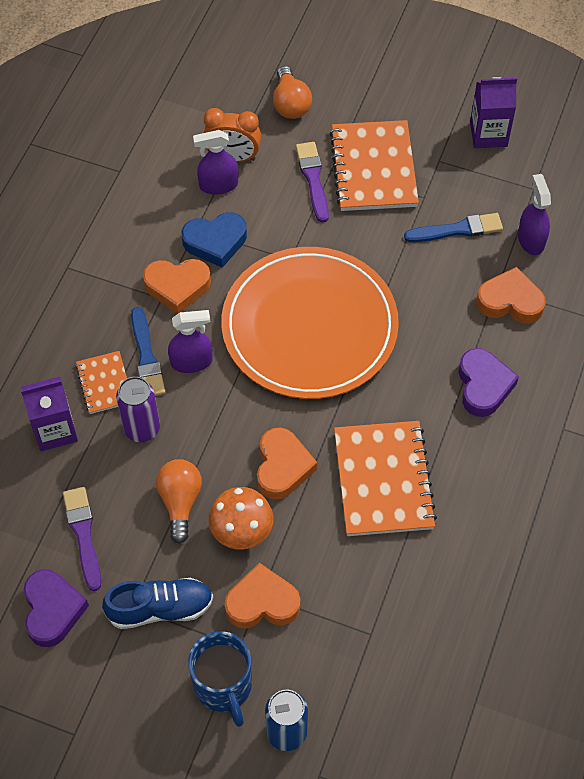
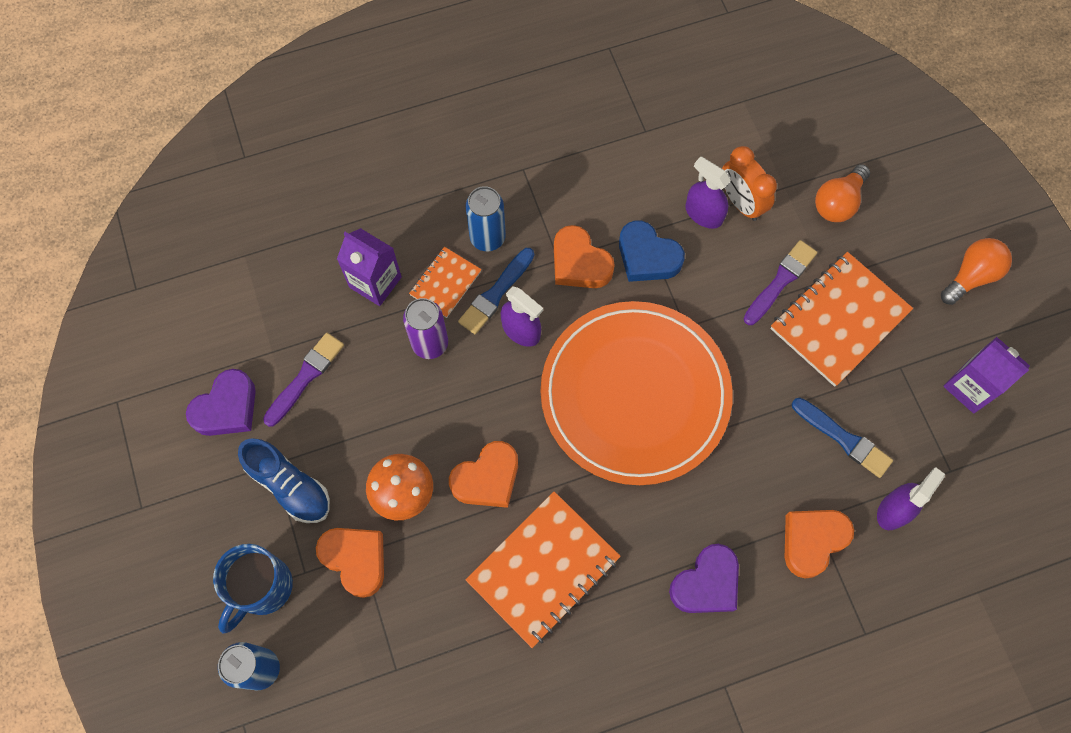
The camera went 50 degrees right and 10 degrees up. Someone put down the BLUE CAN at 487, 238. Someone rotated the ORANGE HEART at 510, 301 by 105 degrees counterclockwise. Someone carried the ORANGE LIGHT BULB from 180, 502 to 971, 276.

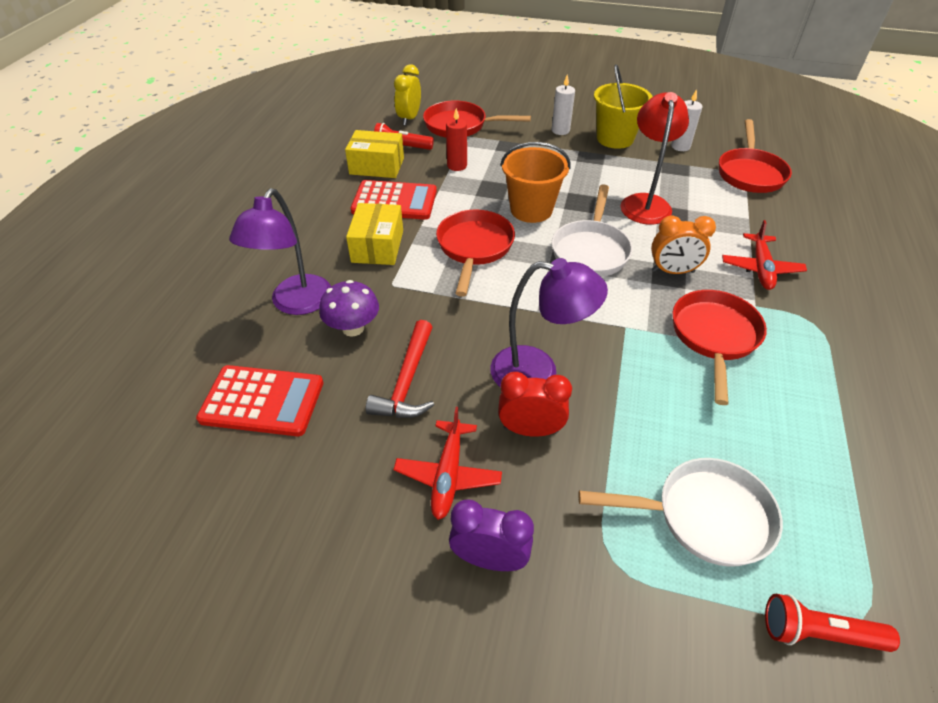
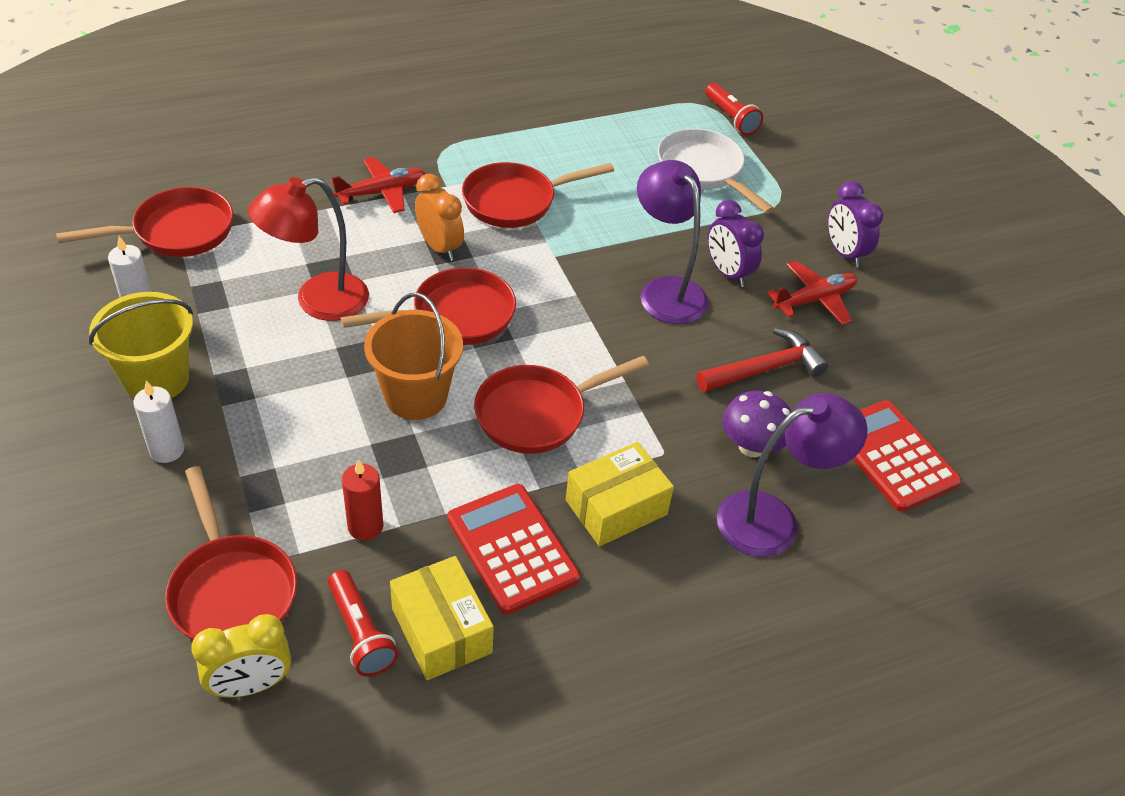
The camera went 130 degrees left and 0 degrees up. Someone repainted the WHITE PAN at 590, 250, which became the RED PAN at 455, 316. Someone repainted the RED CLOCK at 530, 430, which became the PURPLE CLOCK at 728, 273.

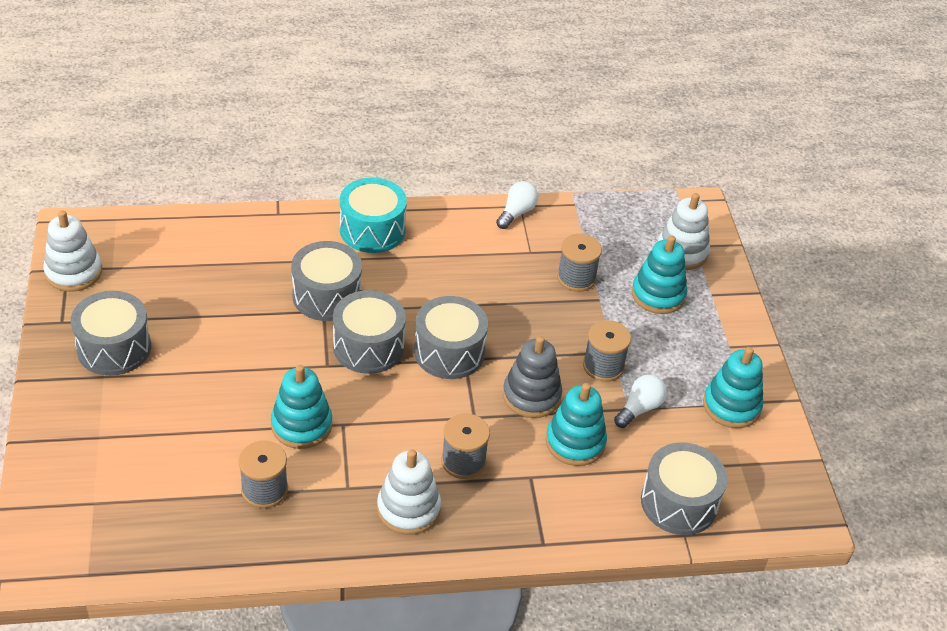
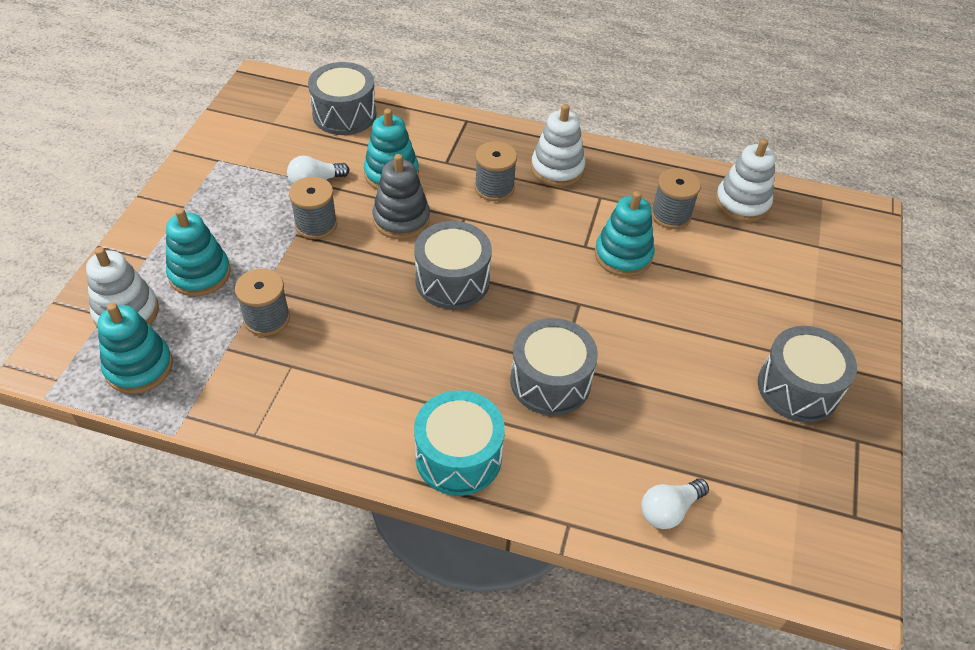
The camera went 155 degrees left and 5 degrees up. Someone carried the TURQUOISE STACKING TOY from 731, 406 to 139, 367. Someone carried the WHITE LIGHT BULB from 516, 213 to 669, 510. Someone carried the WHITE STACKING TOY from 74, 272 to 742, 203. Someone took away the GREY DRUM at 368, 346.

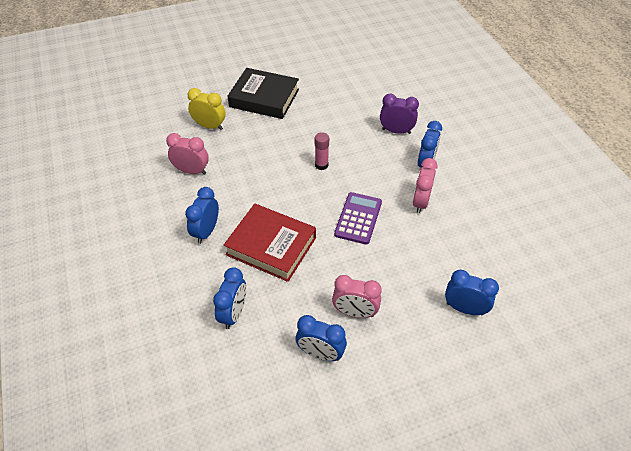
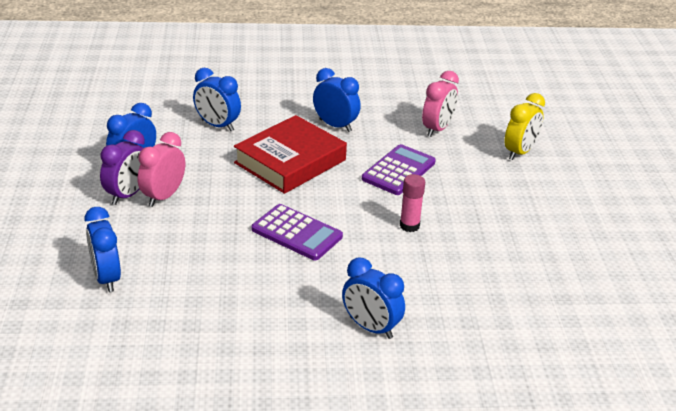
The camera went 105 degrees right and 15 degrees down. Someone rotated the BLUE CLOCK at 464, 308 by 120 degrees clockwise. Someone carried the PURPLE CLOCK from 396, 131 to 127, 195. Someone put down the PURPLE CALCULATOR at 398, 171. Someone took away the BLACK BOOK at 264, 98. Someone took away the PINK CLOCK at 420, 202.

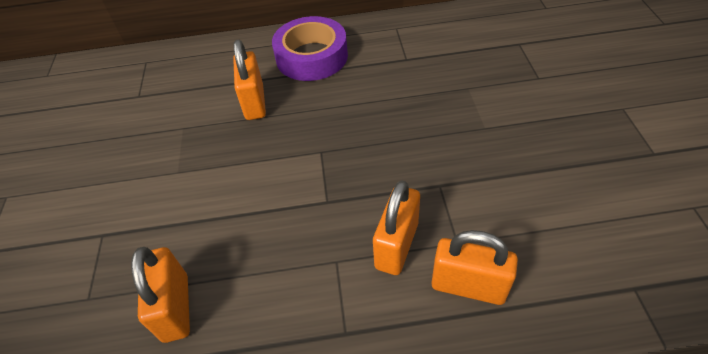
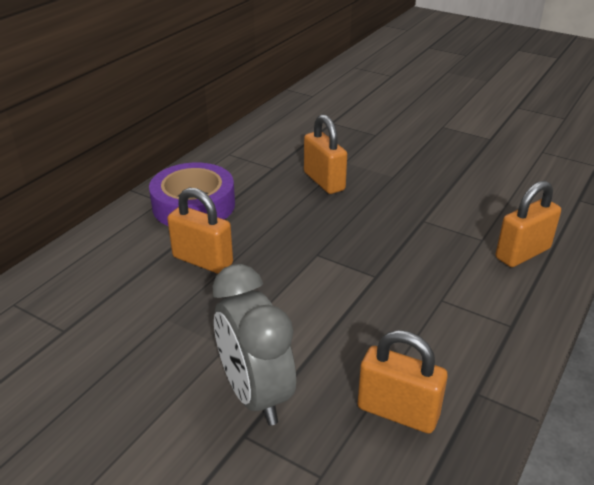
The camera went 55 degrees left and 15 degrees down. Someone put down the GREY CLOCK at 255, 394. Someone carried the ORANGE PADLOCK from 397, 245 to 324, 181.

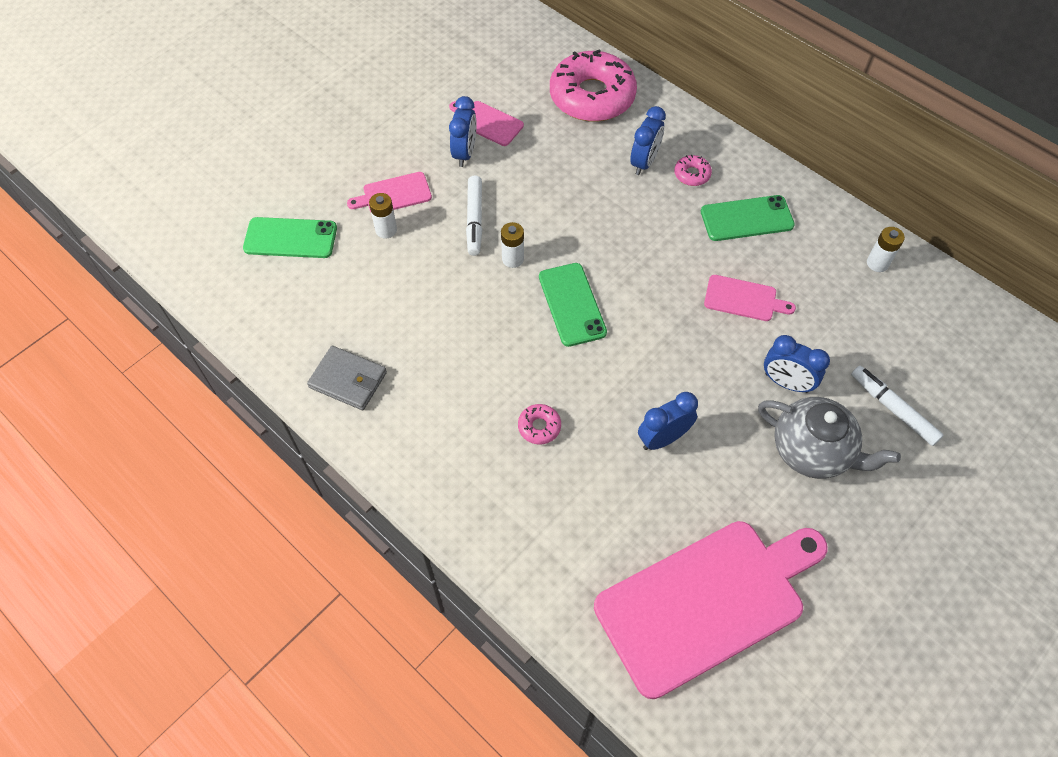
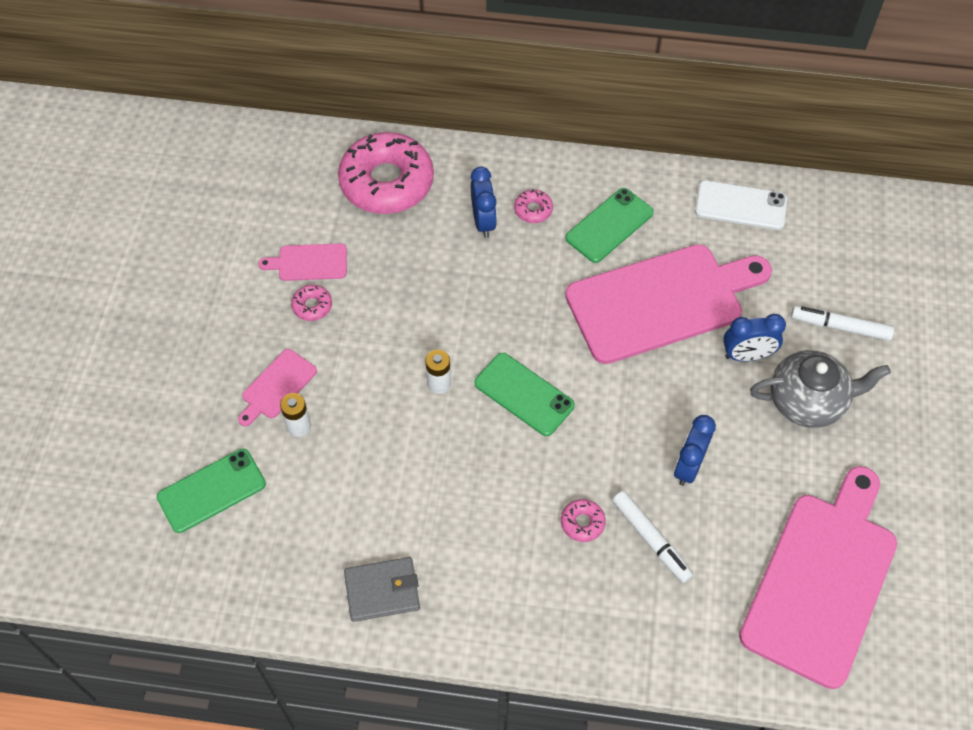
The camera went 35 degrees left and 0 degrees up. Someone swapped the BLUE CLOCK at 465, 153 for the PINK DONUT at 312, 306. Someone scaled the PINK CUTTING BOARD at 743, 299 by 2.32. Someone carried the WHITE MARKER from 475, 220 to 651, 539. Someone swapped the WHITE BATTERY at 877, 263 for the WHITE PHONE at 740, 205.

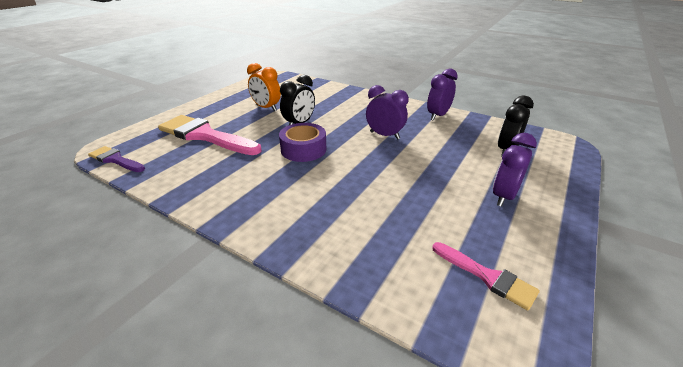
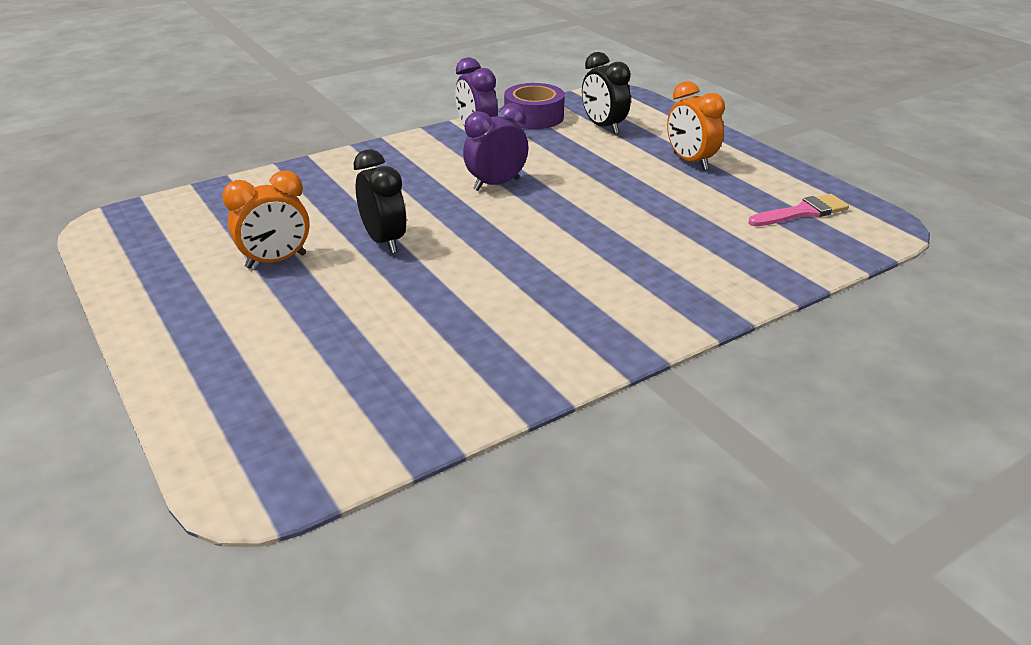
The camera went 65 degrees left and 0 degrees up. Someone carried the PURPLE TAPE from 303, 149 to 534, 117. Someone repainted the PURPLE CLOCK at 503, 196, which became the ORANGE CLOCK at 690, 161. Someone took away the PURPLE BRUSH at 115, 160. Someone took away the PINK BRUSH at 205, 136.

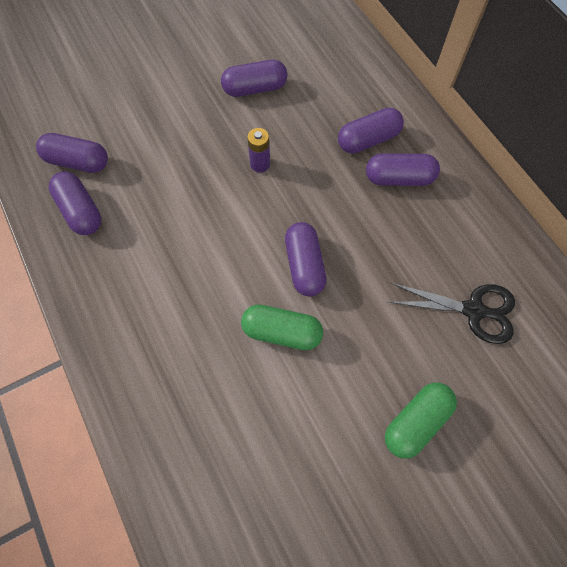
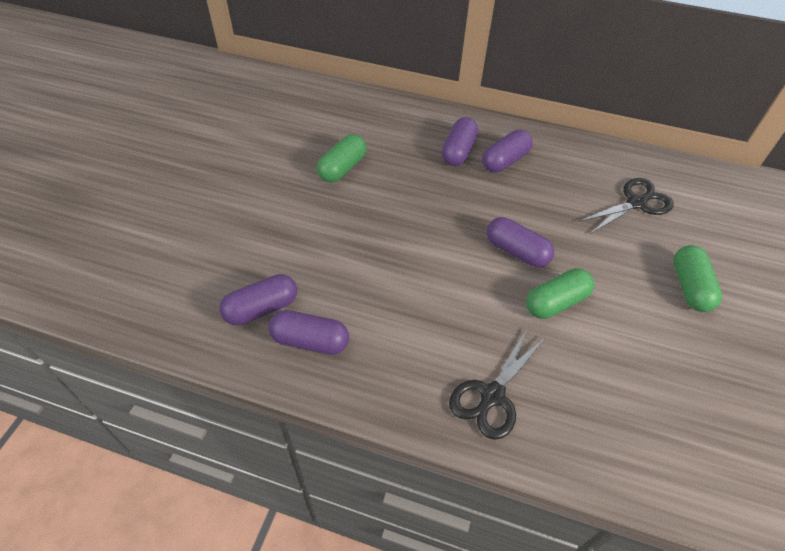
The camera went 45 degrees left and 15 degrees down. Someone repainted the PURPLE CAPSULE at 255, 88, which became the GREEN CAPSULE at 342, 168. Someone put down the BLACK SCISSORS at 491, 396. Someone took away the PURPLE BATTERY at 260, 164.

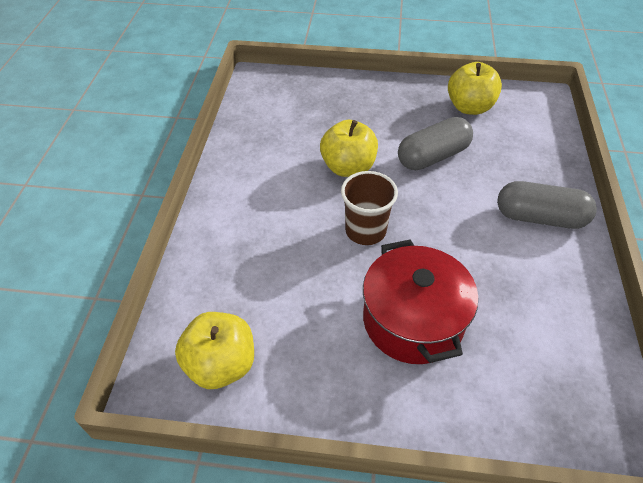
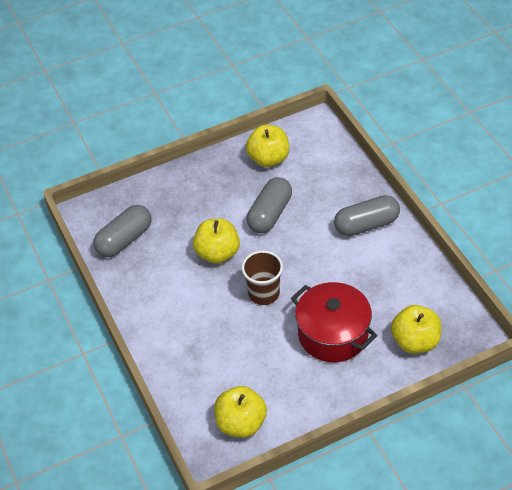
The camera went 30 degrees left and 0 degrees up. Someone put down the GREY CAPSULE at 124, 239. Someone put down the YELLOW APPLE at 415, 341.

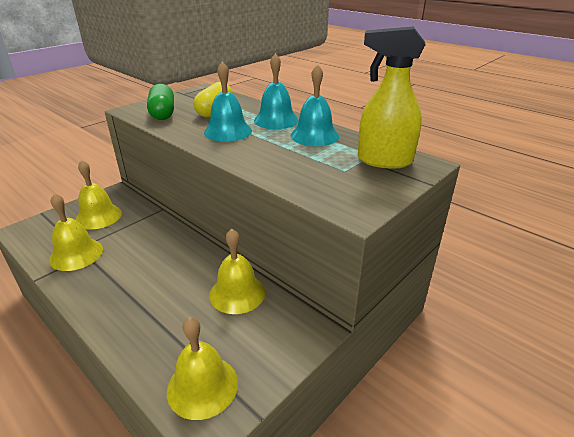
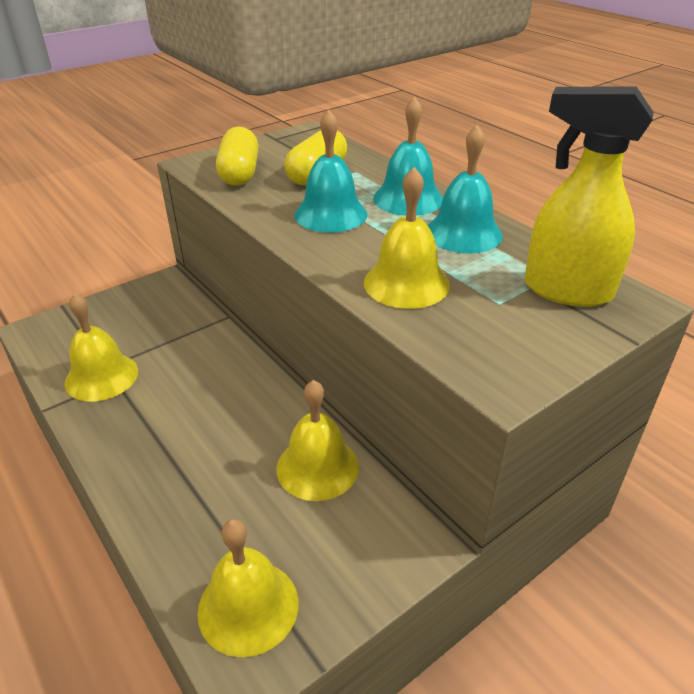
The camera went 10 degrees right and 5 degrees up. Someone repainted the GREEN CAPSULE at 163, 113, which became the YELLOW CAPSULE at 239, 173. Someone carried the YELLOW BELL from 98, 216 to 406, 283.

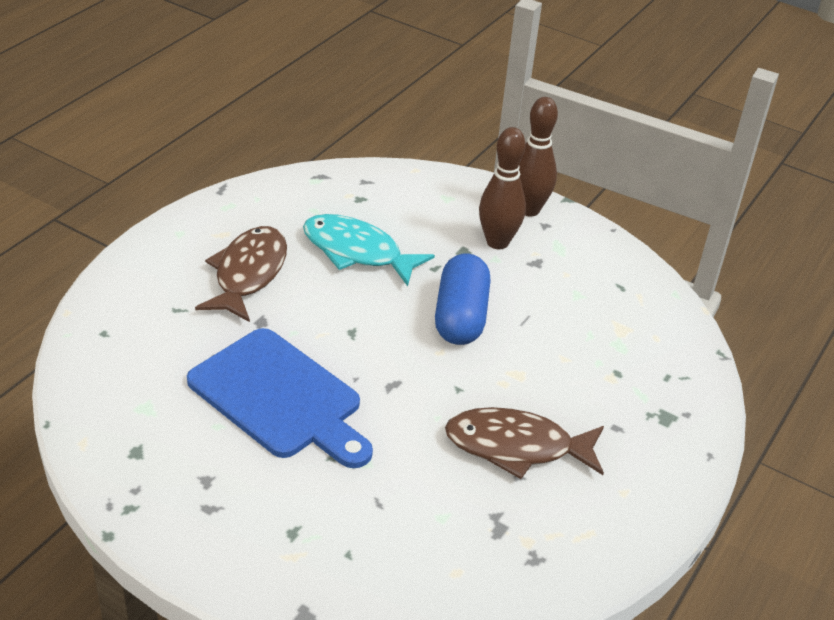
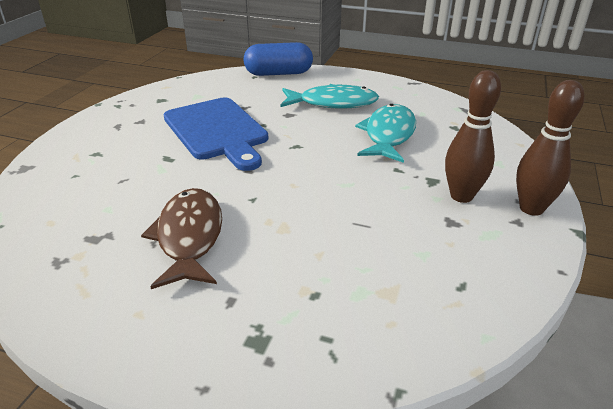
The camera went 80 degrees right and 5 degrees down. Someone rotated the BLUE CUTTING BOARD at 280, 398 by 60 degrees counterclockwise. Someone carried the BLUE CAPSULE from 461, 317 to 278, 73. Someone repainted the BROWN FISH at 248, 274, which became the TURQUOISE FISH at 333, 103.

